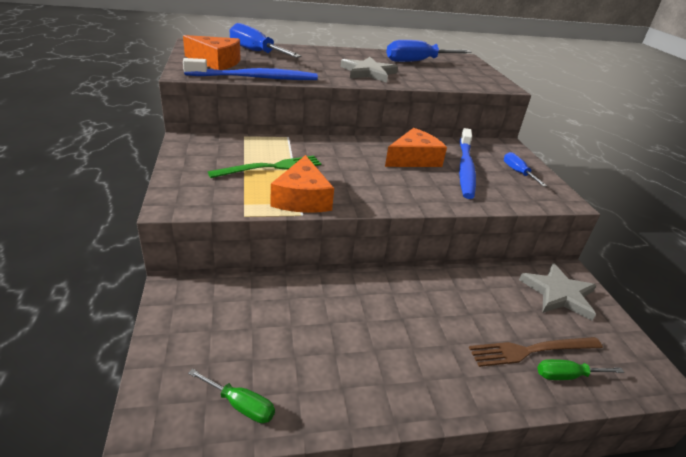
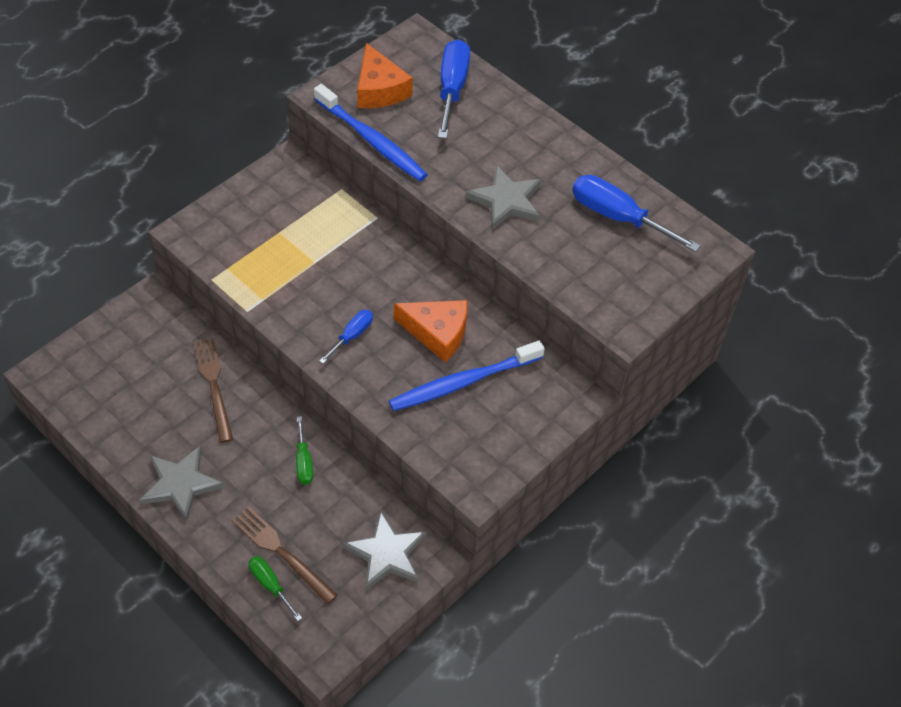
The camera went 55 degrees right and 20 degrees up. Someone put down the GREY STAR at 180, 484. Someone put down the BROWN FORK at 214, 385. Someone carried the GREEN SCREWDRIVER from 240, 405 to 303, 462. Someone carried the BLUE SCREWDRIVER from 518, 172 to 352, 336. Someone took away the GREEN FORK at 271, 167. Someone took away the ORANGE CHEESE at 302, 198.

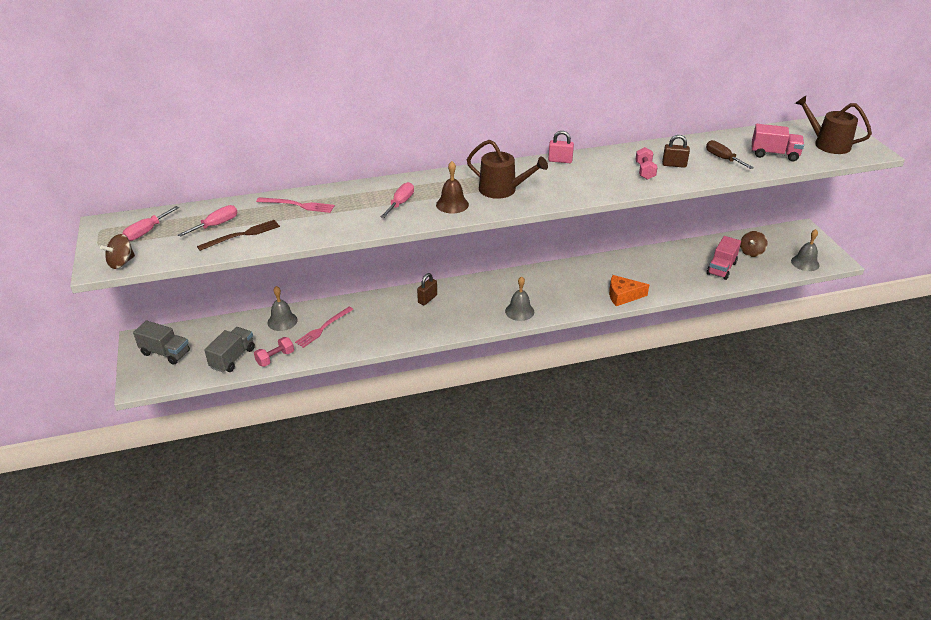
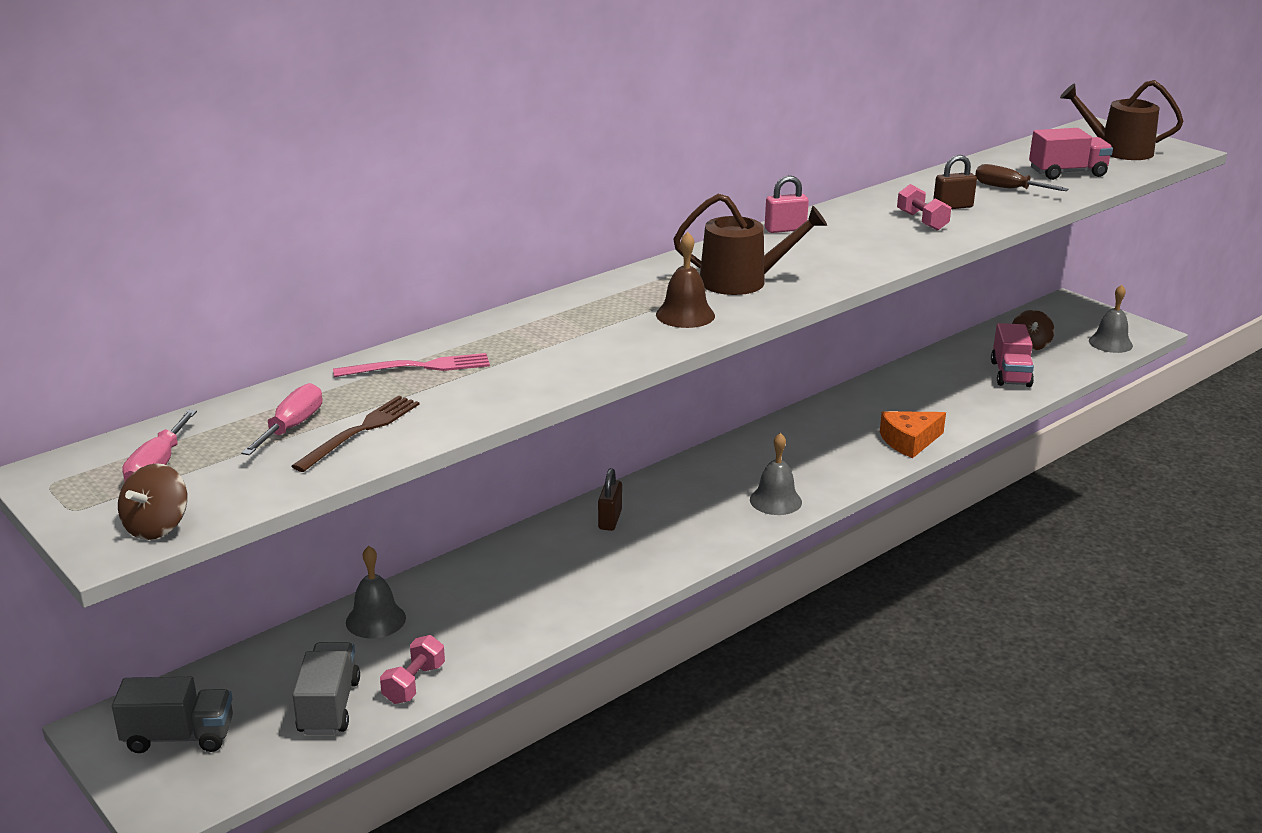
The camera went 25 degrees left and 10 degrees down. Someone took away the PINK FORK at 323, 328. Someone took away the PINK SCREWDRIVER at 400, 203.

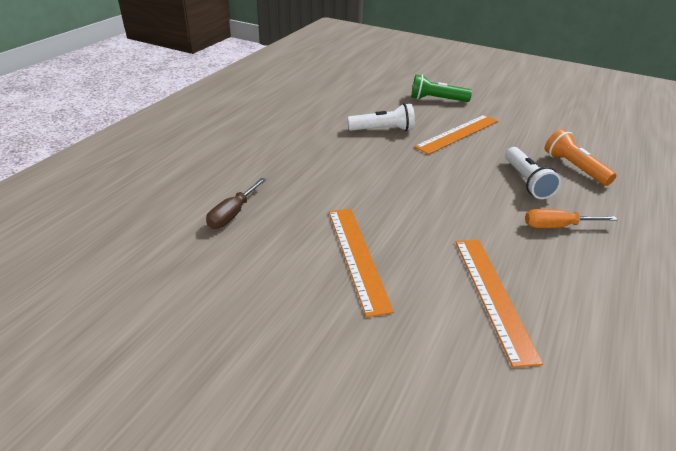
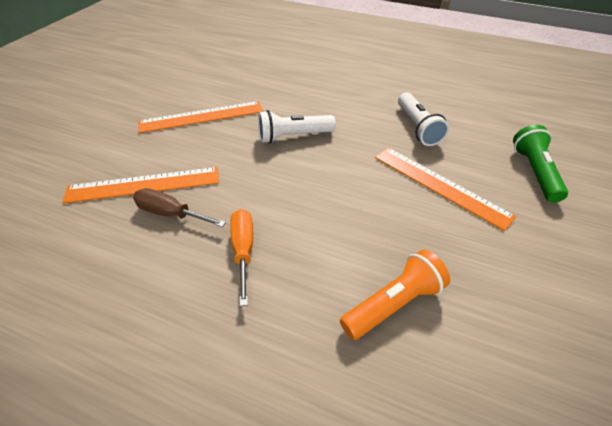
The camera went 85 degrees right and 10 degrees up. Someone carried the BROWN SCREWDRIVER from 232, 214 to 170, 213. Someone carried the WHITE FLASHLIGHT from 526, 181 to 293, 136.

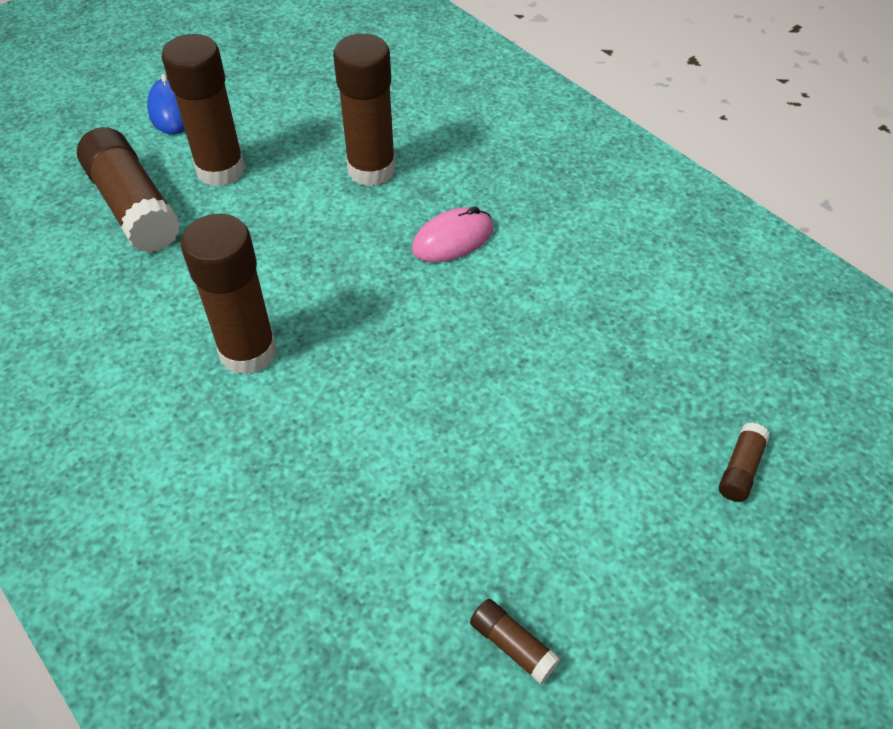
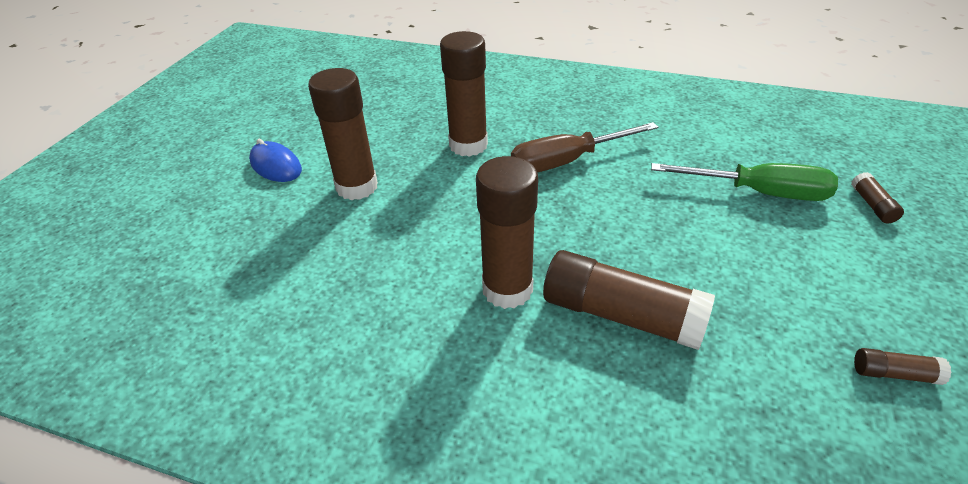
The camera went 30 degrees left and 10 degrees down. Someone swapped the PINK MOUSE at 452, 239 for the BROWN SCREWDRIVER at 567, 161. Someone carried the BROWN GLUE STICK from 133, 206 to 621, 315. Someone put down the GREEN SCREWDRIVER at 759, 192.

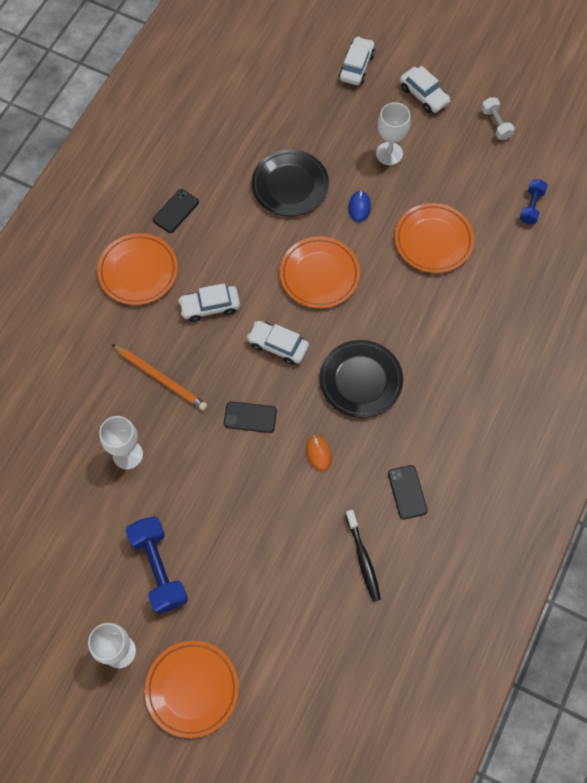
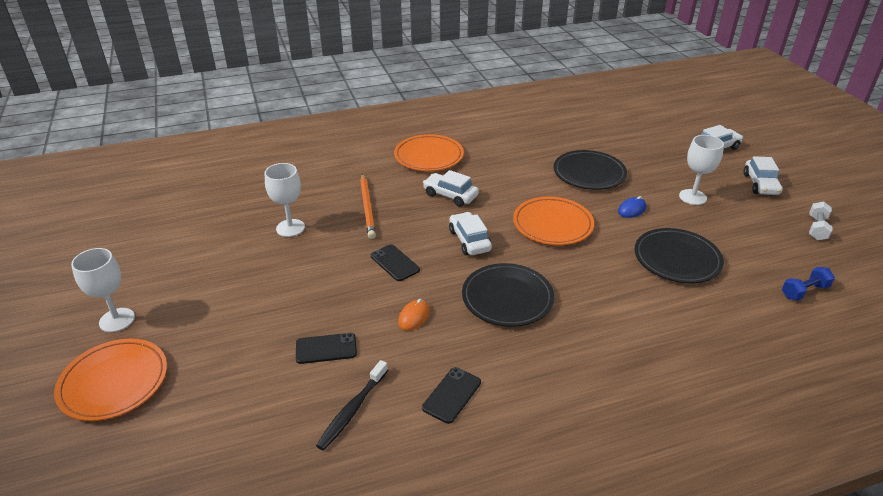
The camera went 45 degrees right and 30 degrees down. Someone carried the BLACK PHONE from 176, 211 to 326, 348. Someone repainted the ORANGE PLATE at 433, 240, which became the BLACK PLATE at 677, 259. Someone took away the BLUE DUMBBELL at 159, 568.

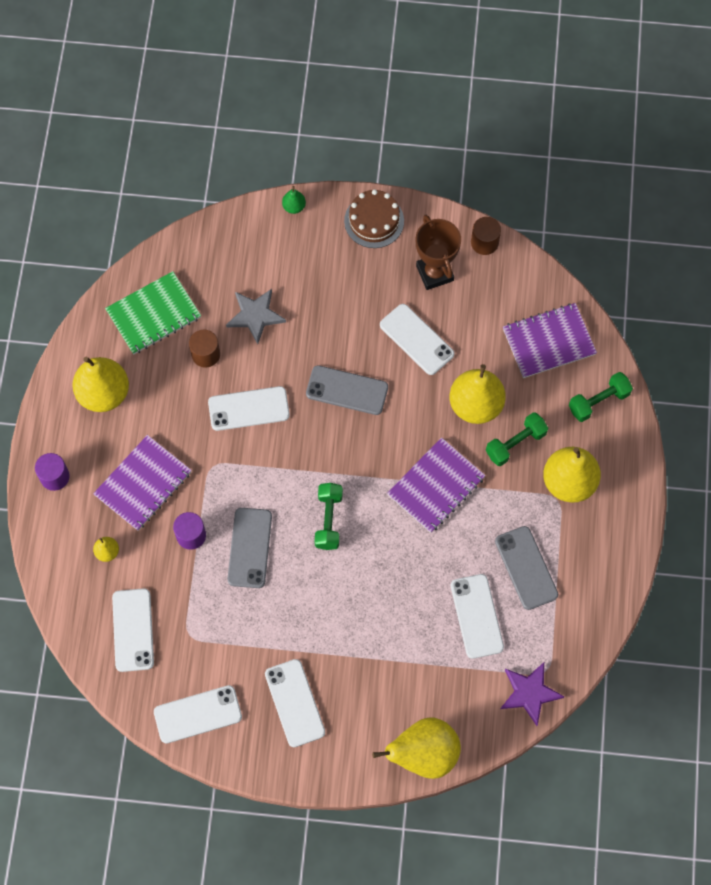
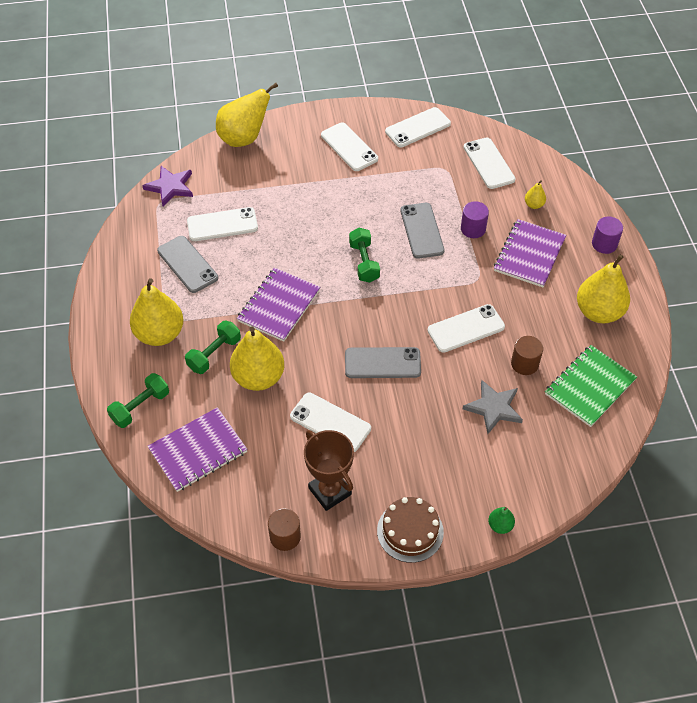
The camera went 165 degrees right and 15 degrees down. Someone rotated the WHITE PHONE at 477, 616 by 75 degrees counterclockwise.

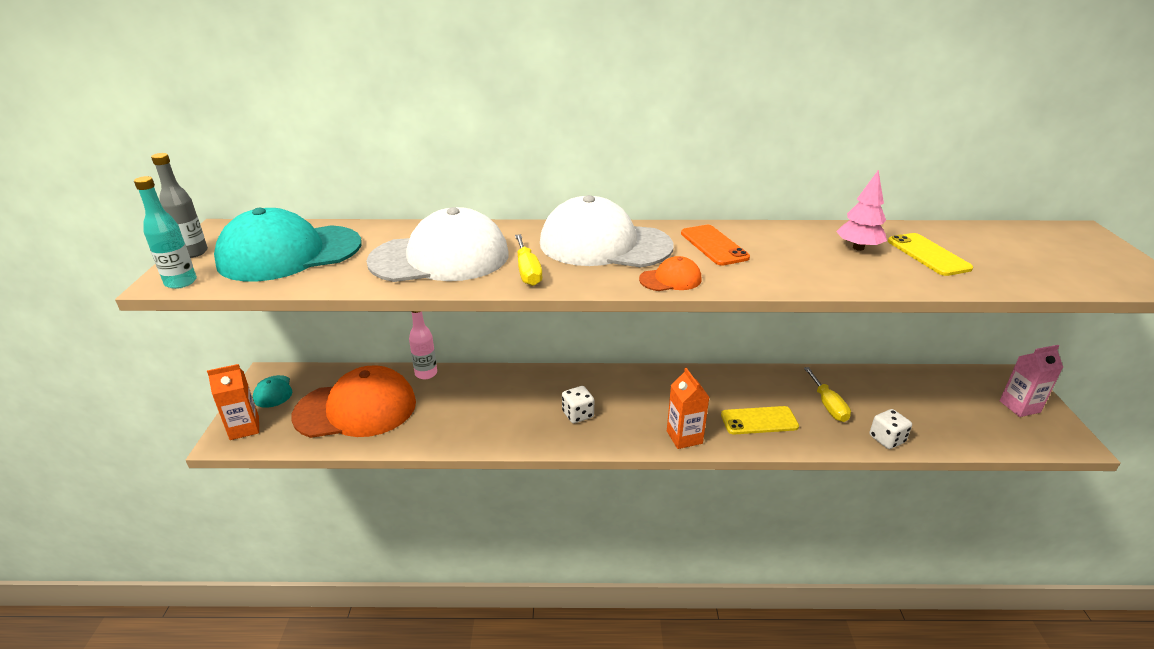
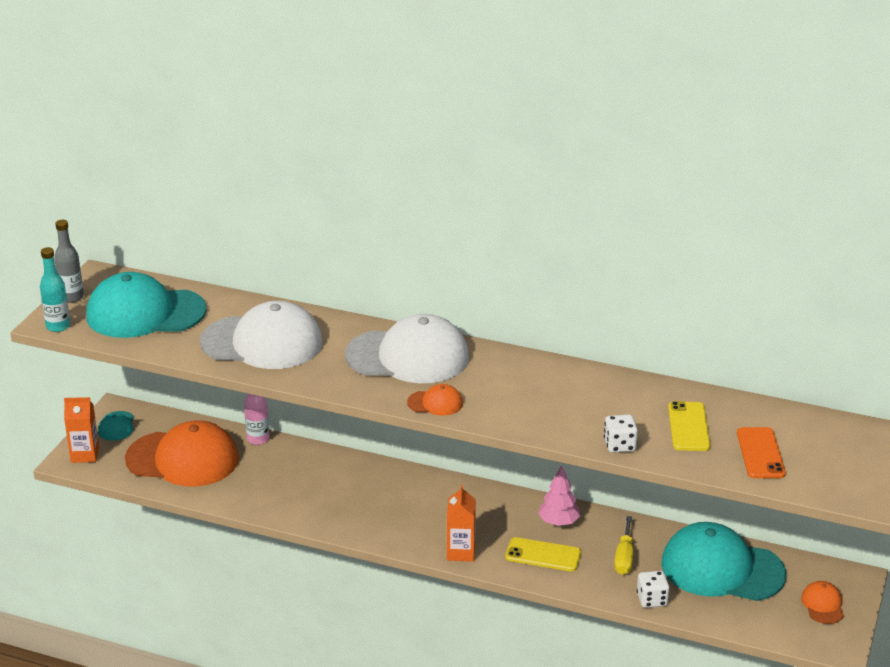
The camera went 20 degrees right and 0 degrees up. Someone rotated the WHITE CAP at 604, 244 by 150 degrees clockwise. Someone carried the PINK TREE from 858, 248 to 558, 522. Someone carried the WHITE DICE from 578, 414 to 619, 445. Someone put down the TURQUOISE CAP at 722, 569. Someone carried the ORANGE PHONE from 714, 245 to 760, 453. Someone swapped the PINK CARTON at 1019, 406 for the ORANGE CAP at 823, 605. Someone took away the YELLOW SCREWDRIVER at 527, 271.

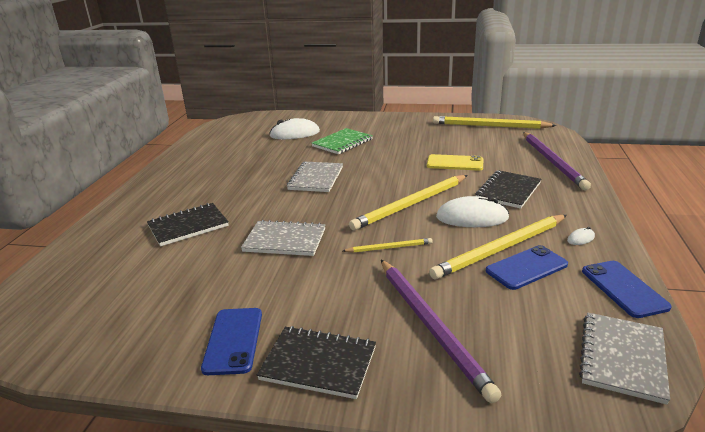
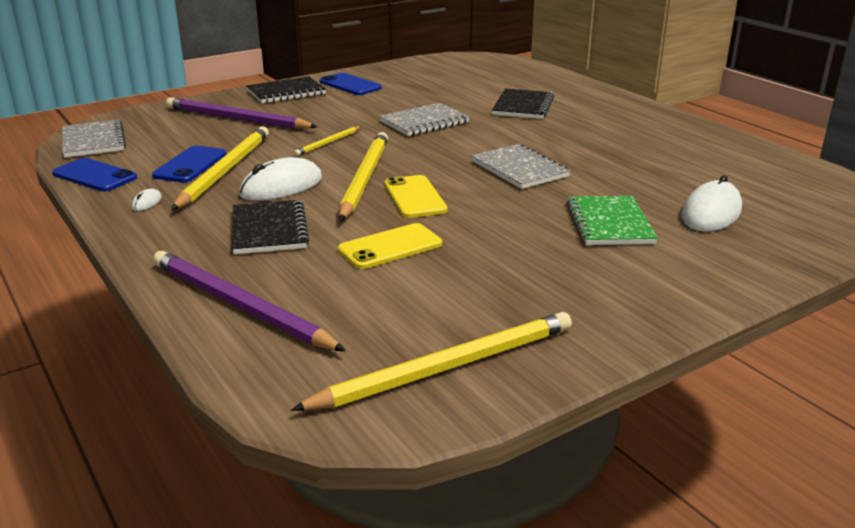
The camera went 135 degrees right and 0 degrees up. Someone put down the YELLOW PHONE at 414, 197.

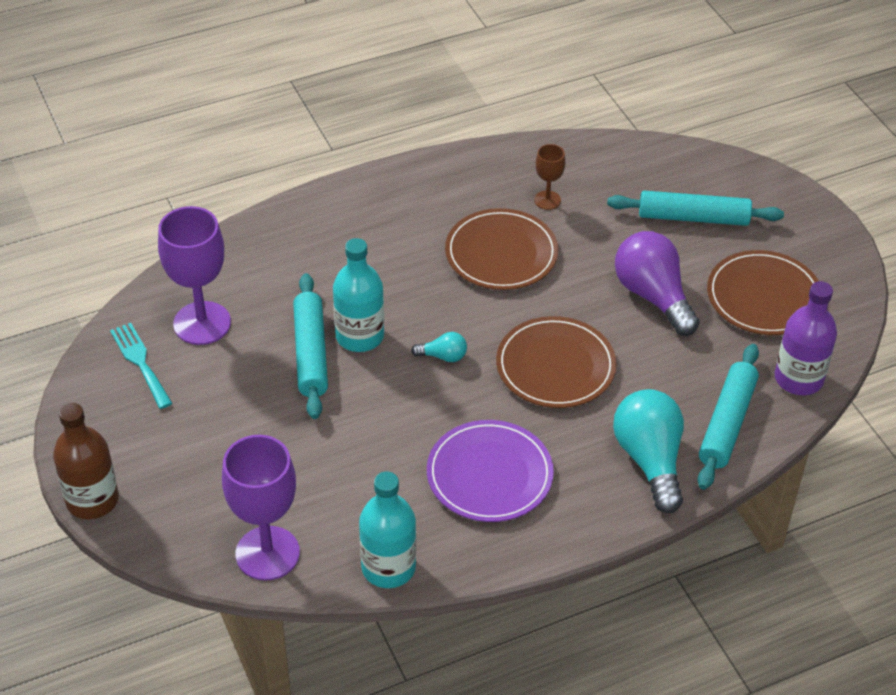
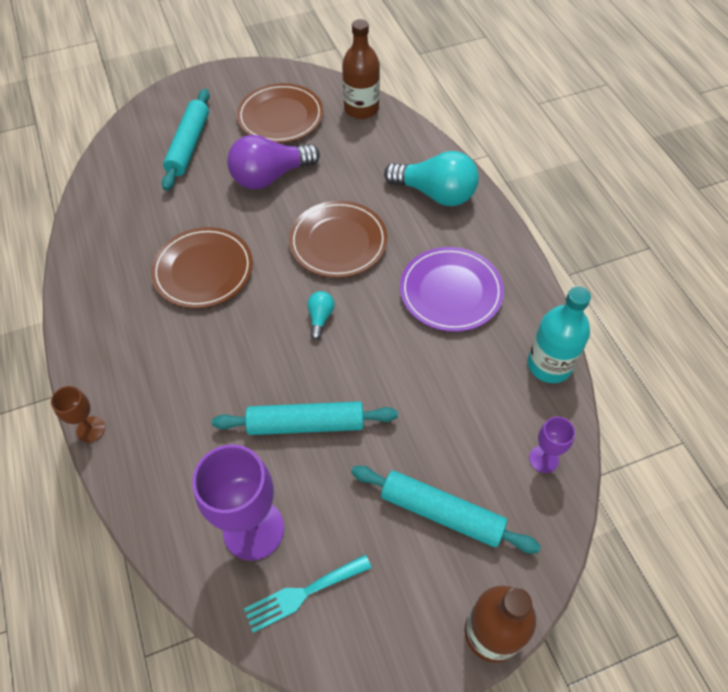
The camera went 85 degrees left and 10 degrees up. Someone carried the BROWN GOBLET from 547, 200 to 90, 429. Someone repainted the PURPLE BOTTLE at 798, 379, which became the BROWN BOTTLE at 361, 109. Someone carried the TURQUOISE ROLLING PIN from 727, 423 to 441, 512. Someone rotated the TURQUOISE LIGHT BULB at 650, 460 by 150 degrees counterclockwise. Someone scaled the PURPLE GOBLET at 267, 553 by 0.50. Someone took away the TURQUOISE BOTTLE at 359, 336.

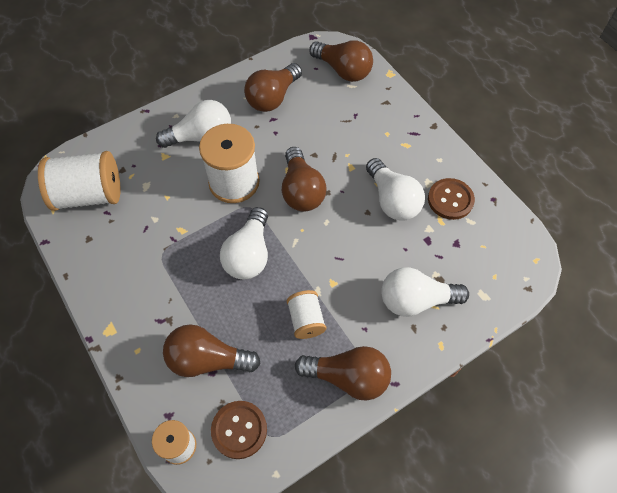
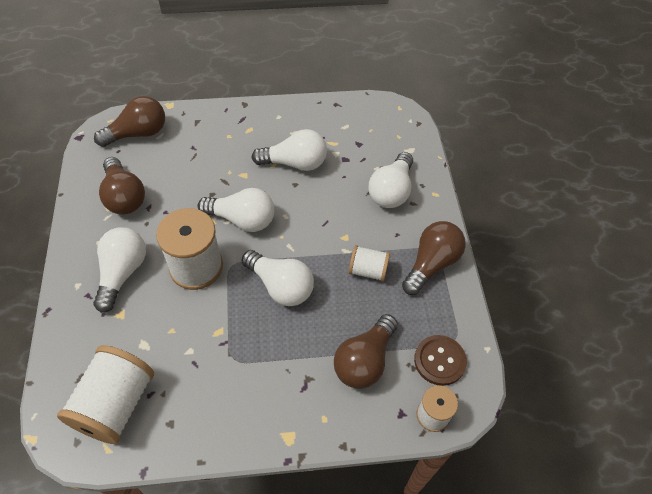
The camera went 65 degrees left and 5 degrees down. Someone repainted the BROWN LIGHT BULB at 301, 191, which became the WHITE LIGHT BULB at 242, 219. Someone took away the BROWN BUTTON at 450, 200.

